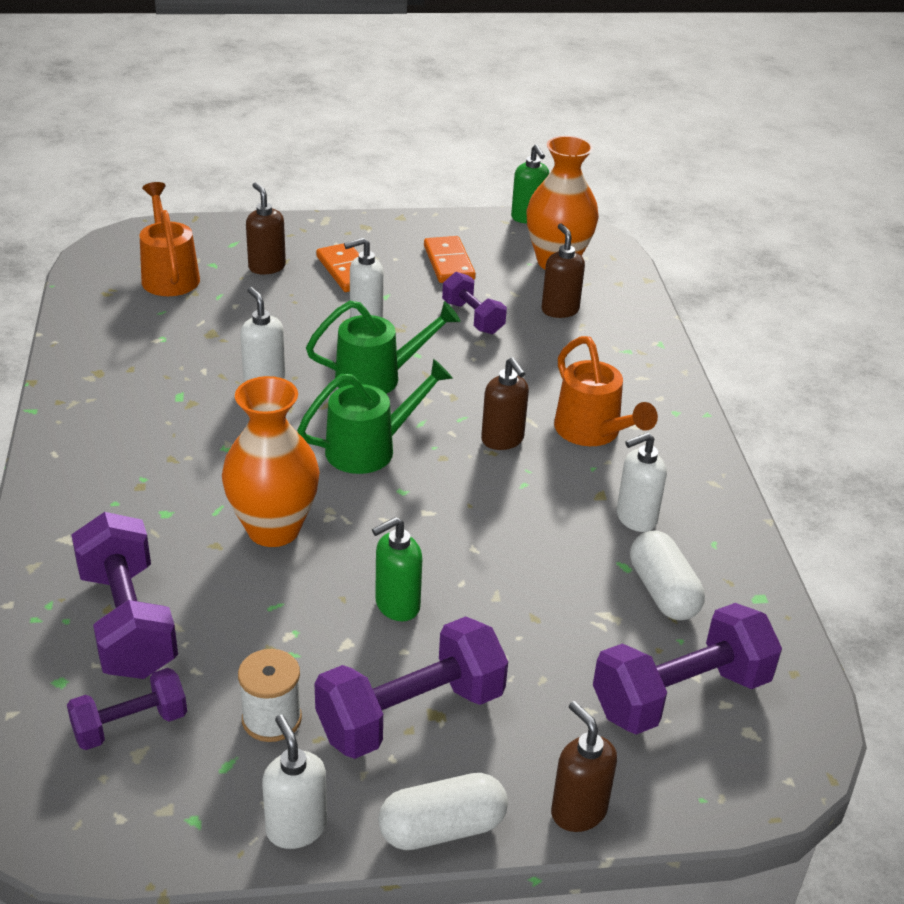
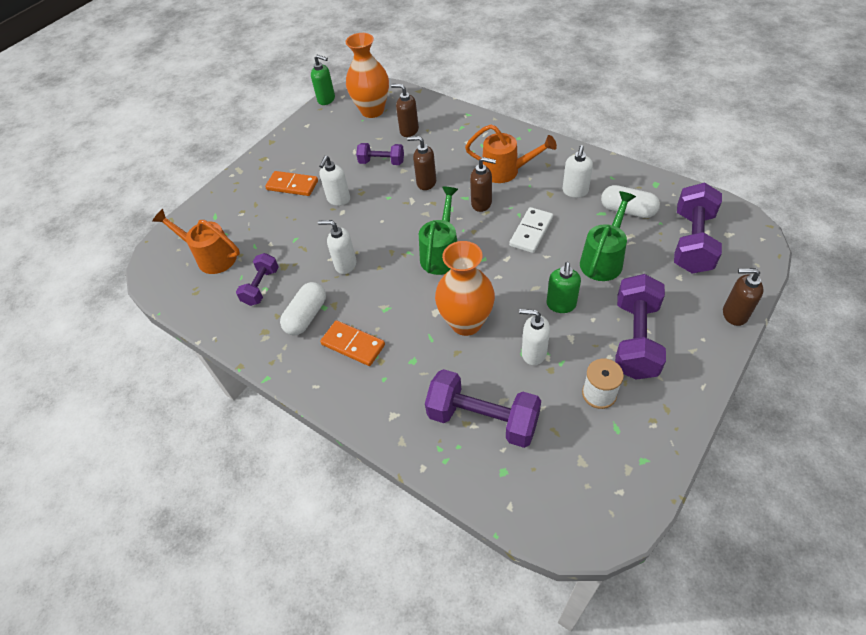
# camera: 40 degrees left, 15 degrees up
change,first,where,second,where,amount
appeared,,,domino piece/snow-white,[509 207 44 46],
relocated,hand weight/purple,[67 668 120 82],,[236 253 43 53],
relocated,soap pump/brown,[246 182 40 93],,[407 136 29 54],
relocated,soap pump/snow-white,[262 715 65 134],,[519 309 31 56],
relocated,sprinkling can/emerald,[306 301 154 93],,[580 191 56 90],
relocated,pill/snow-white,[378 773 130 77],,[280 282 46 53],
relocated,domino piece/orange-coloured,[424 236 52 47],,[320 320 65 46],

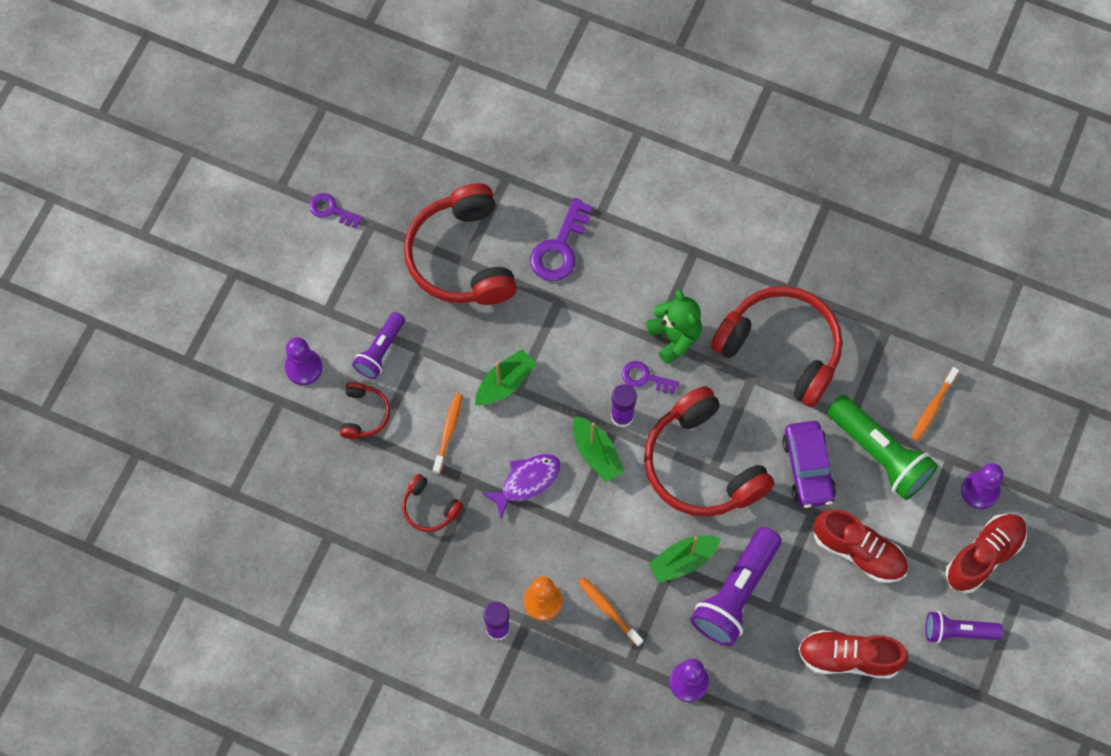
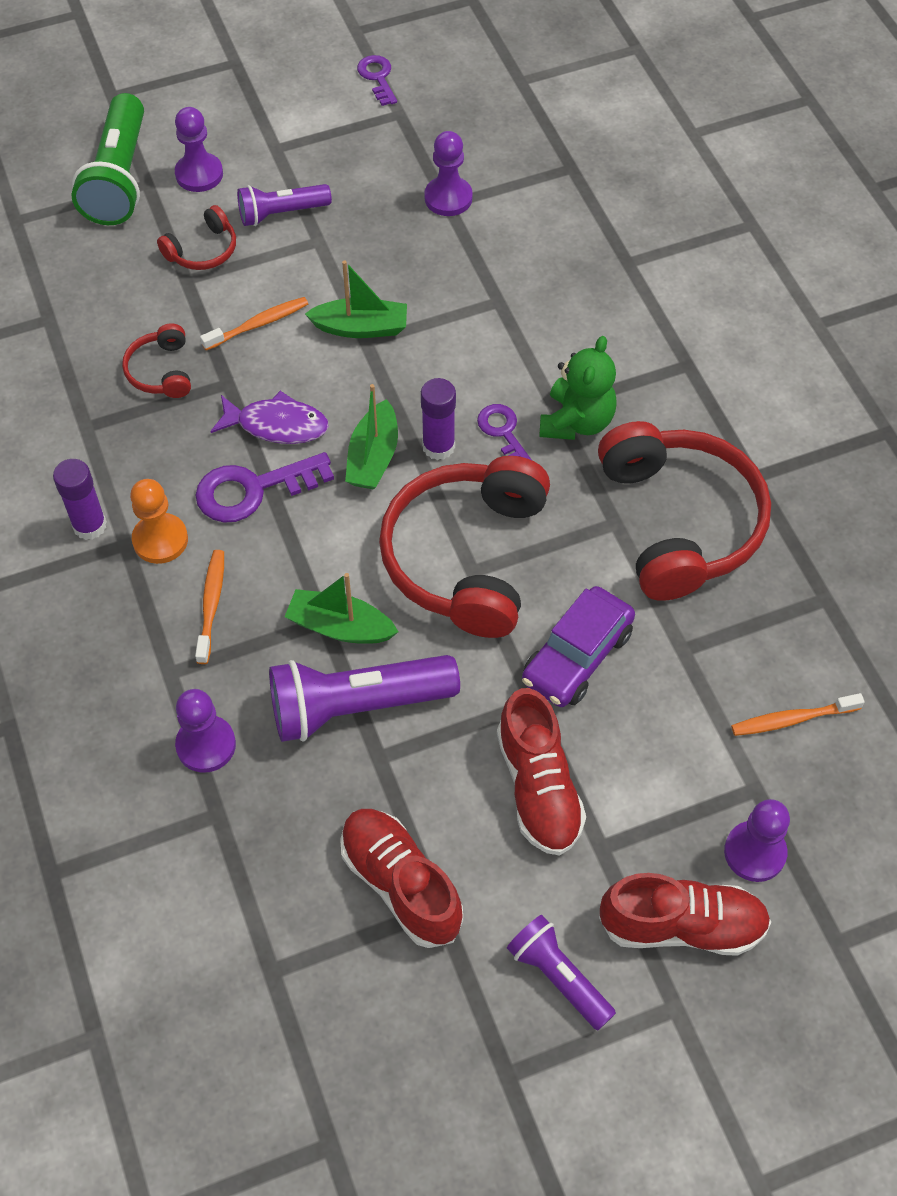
# camera: 45 degrees right, 10 degrees down
change,first,where,second,where,amount
relocated,latchkey/purple,[530 198 62 83],,[195 452 139 71],
relocated,flashlight/emerald,[827 395 111 105],,[71 93 73 132],
exchanged,headphones/scarlet,[404 183 113 122],chess pawn/purple,[424 131 49 85],

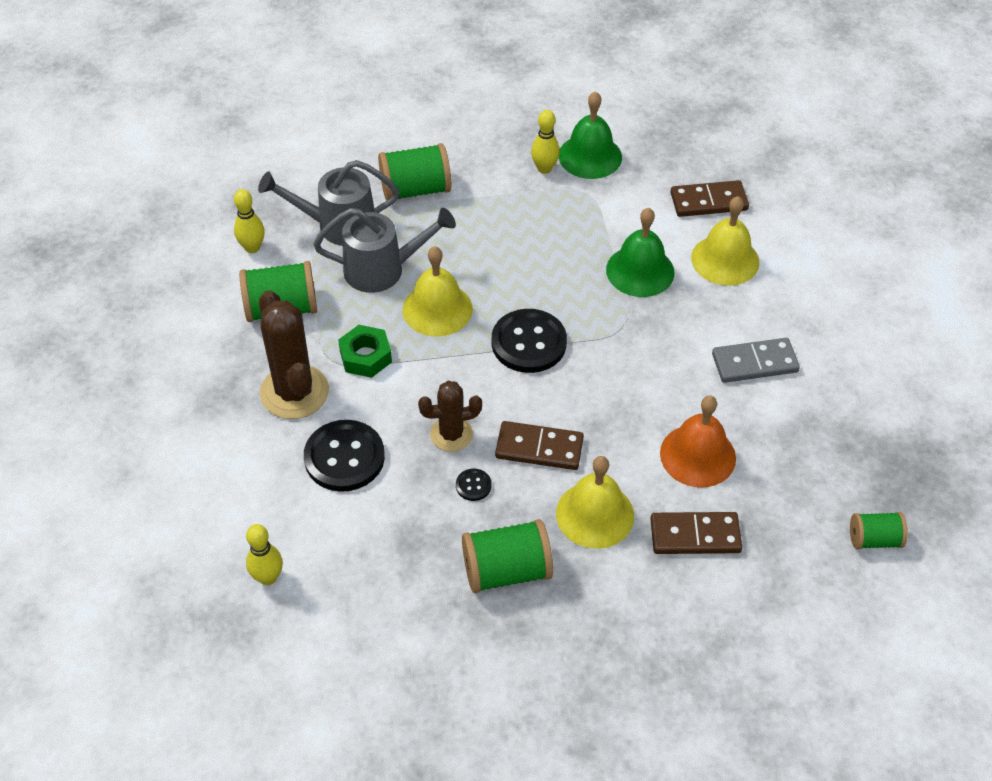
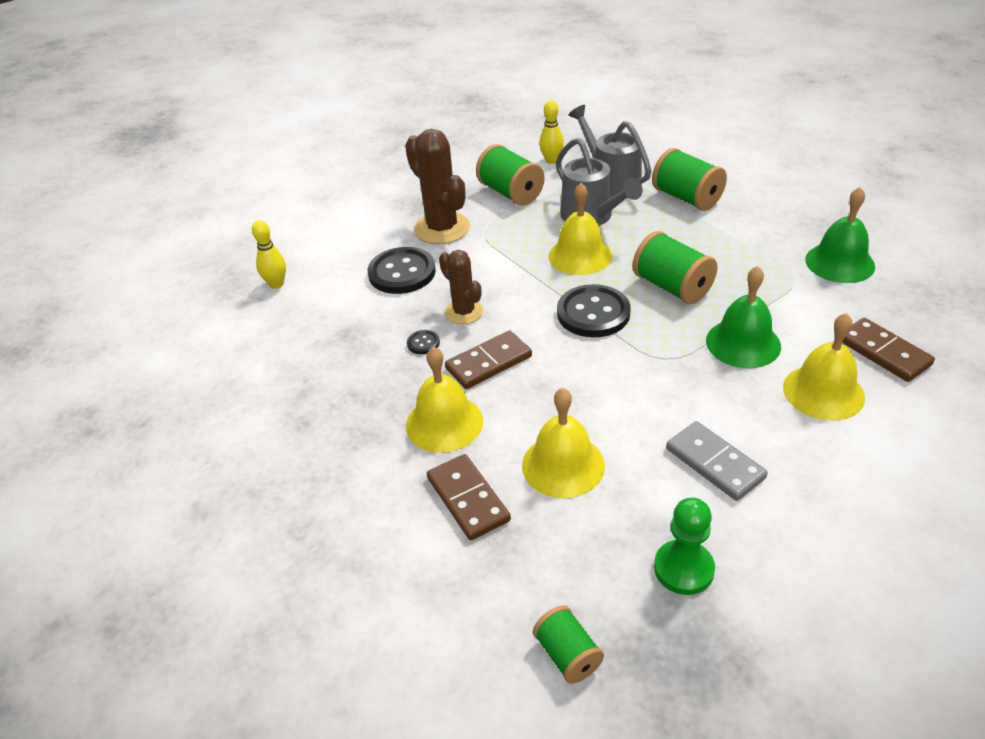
# camera: 65 degrees right, 10 degrees down
change,first,where,second,where,amount
missing,nut/emerald,[338 325 54 53],,,
missing,skittle/bright yellow,[531 110 29 64],,,
appeared,,,chess pawn/emerald,[654 498 61 97],
relocated,reel of thread/emerald,[462 519 91 74],,[633 231 84 73],
colour,bell/orange-coloured,[660 396 76 92],bell/bright yellow,[522 388 83 110],
spun,saguaro cactus/brown,[259 290 70 129],,[405 129 65 115],75 degrees counterclockwise
spun,domino piece/brown,[495 421 89 49],,[445 330 87 59],75 degrees clockwise

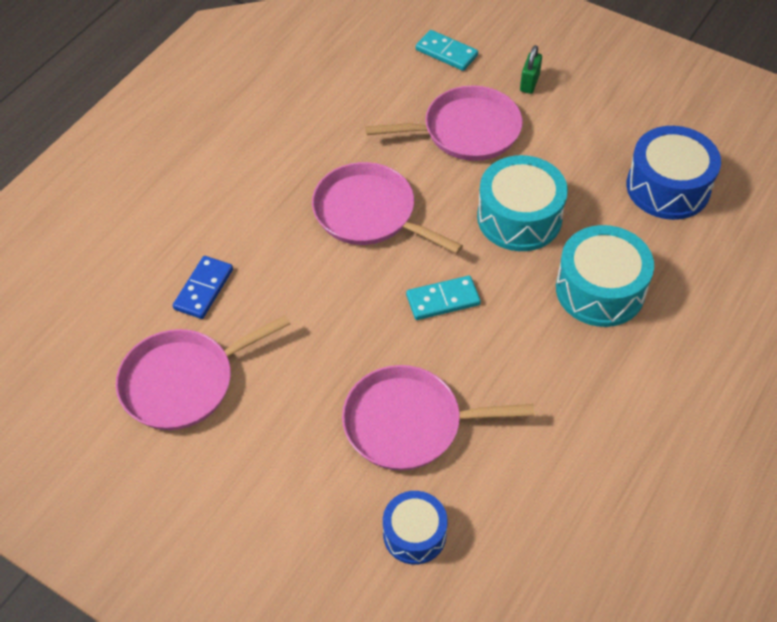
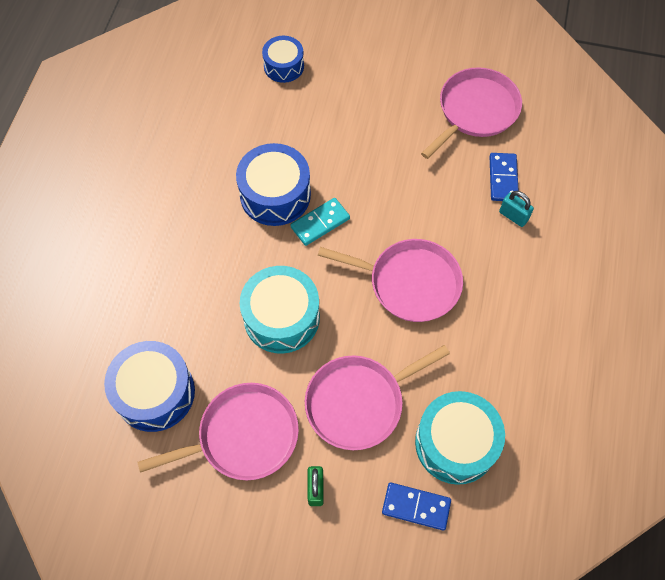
# camera: 160 degrees right, 10 degrees up
change,first,where,second,where,amount
appeared,,,toy drum/royal blue,[236 143 75 83],
appeared,,,small lock/turquoise,[499 191 35 36],
relocated,frying pan/rosy,[342 365 192 105],,[137 383 162 97],
relocated,toy drum/turquoise,[556 225 98 102],,[415 391 90 94],
colour,domino piece/turquoise,[416 30 62 41],domino piece/royal blue,[382 482 69 48],

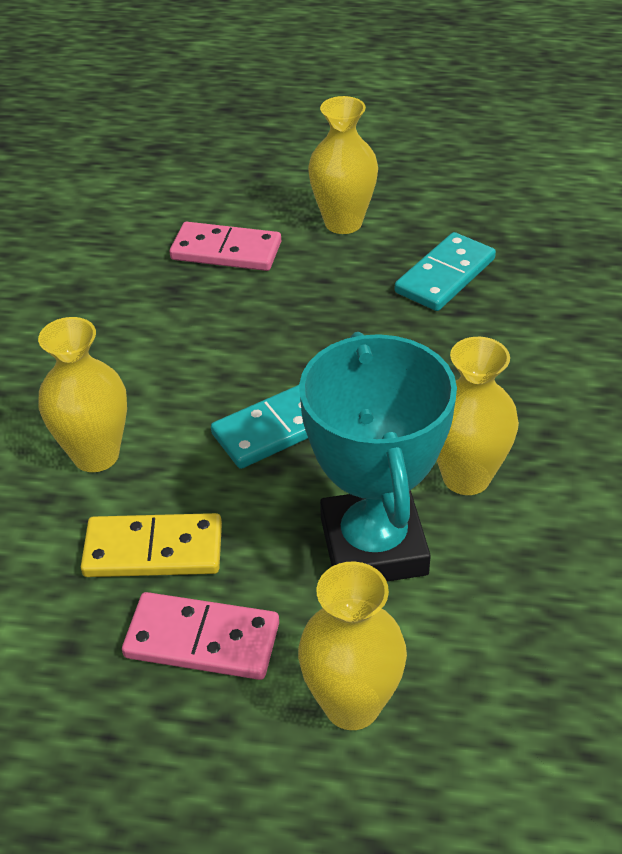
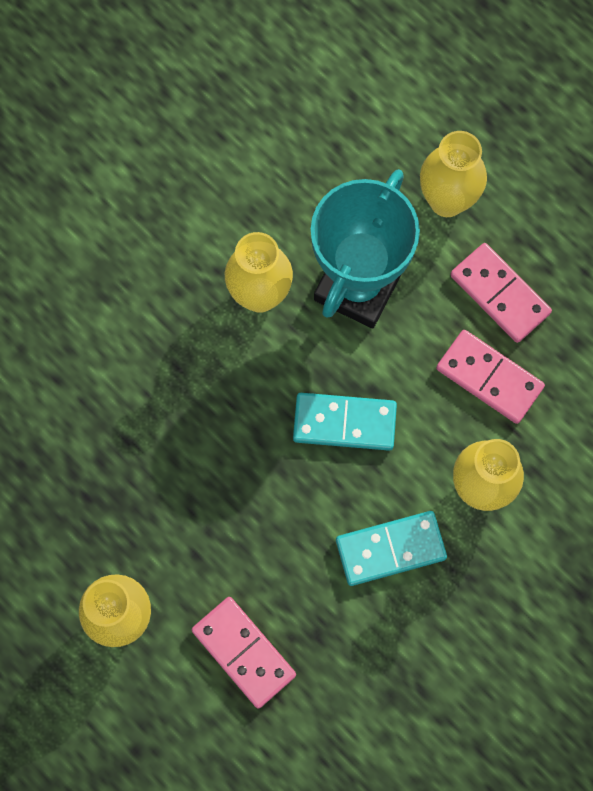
# camera: 145 degrees left, 30 degrees up
change,first,where,second,where,amount
relocated,domino piece/turquoise,[395 232 101 79],,[336 511 111 75],
colour,domino piece/bright yellow,[81 513 141 64],domino piece/rosy,[436 330 109 94],

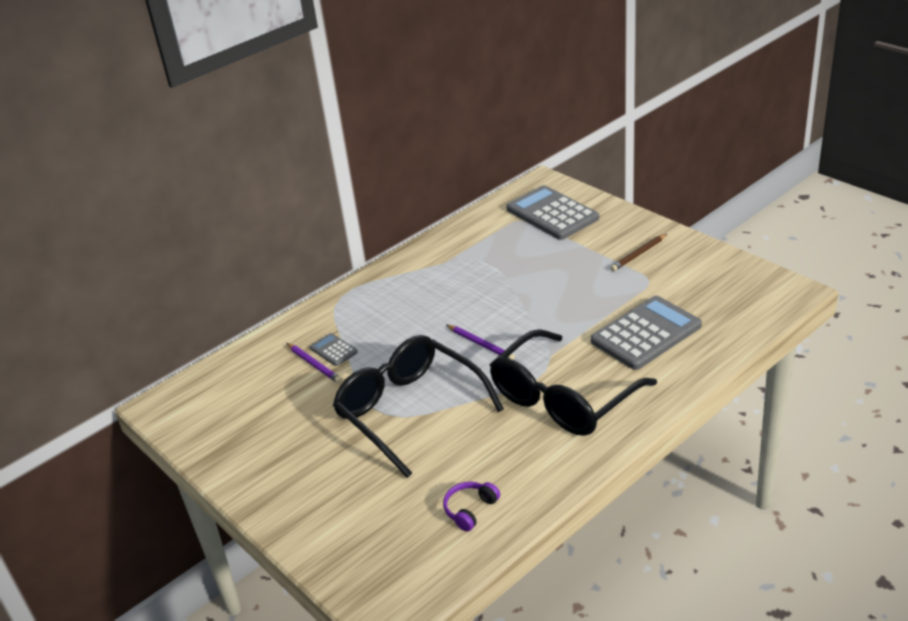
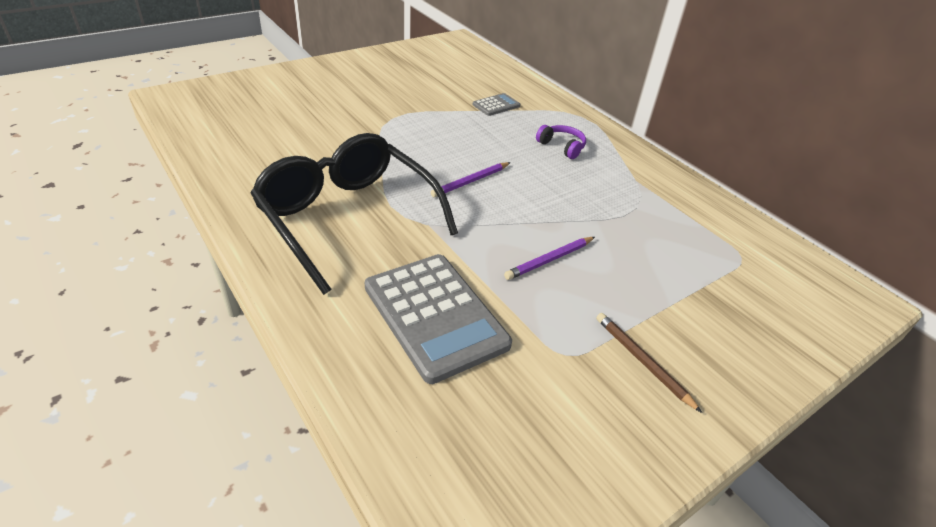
# camera: 90 degrees right, 5 degrees up
change,first,where,second,where,amount
missing,spectacles/black,[333 335 171 143],,,
missing,calculator/ash-grey,[506 185 93 55],,,
relocated,wooden pencil/purple,[286 343 56 40],,[504 237 91 43],
relocated,headphones/purple,[443 482 57 49],,[536 125 50 34],

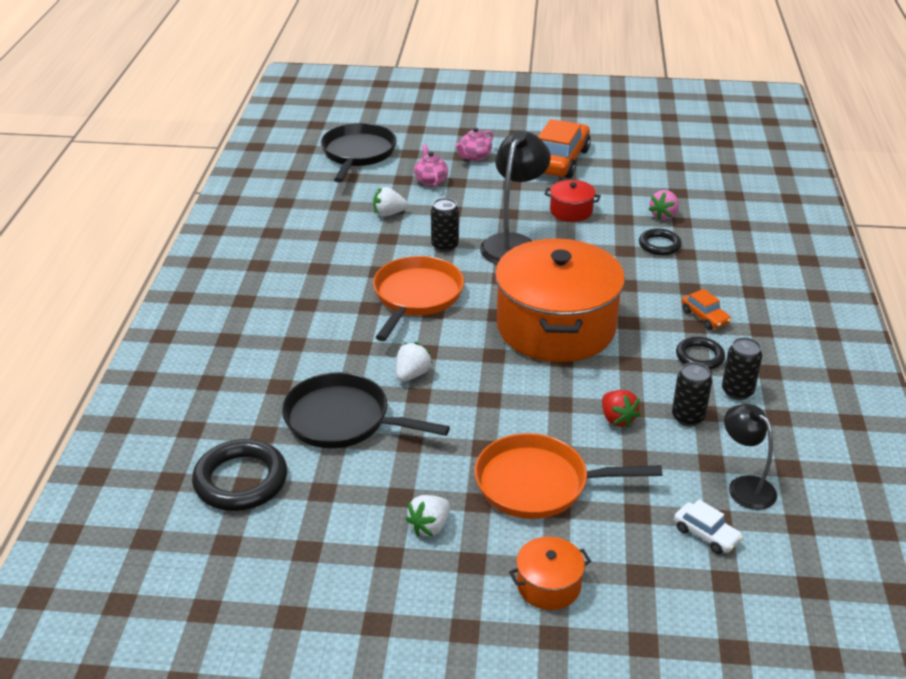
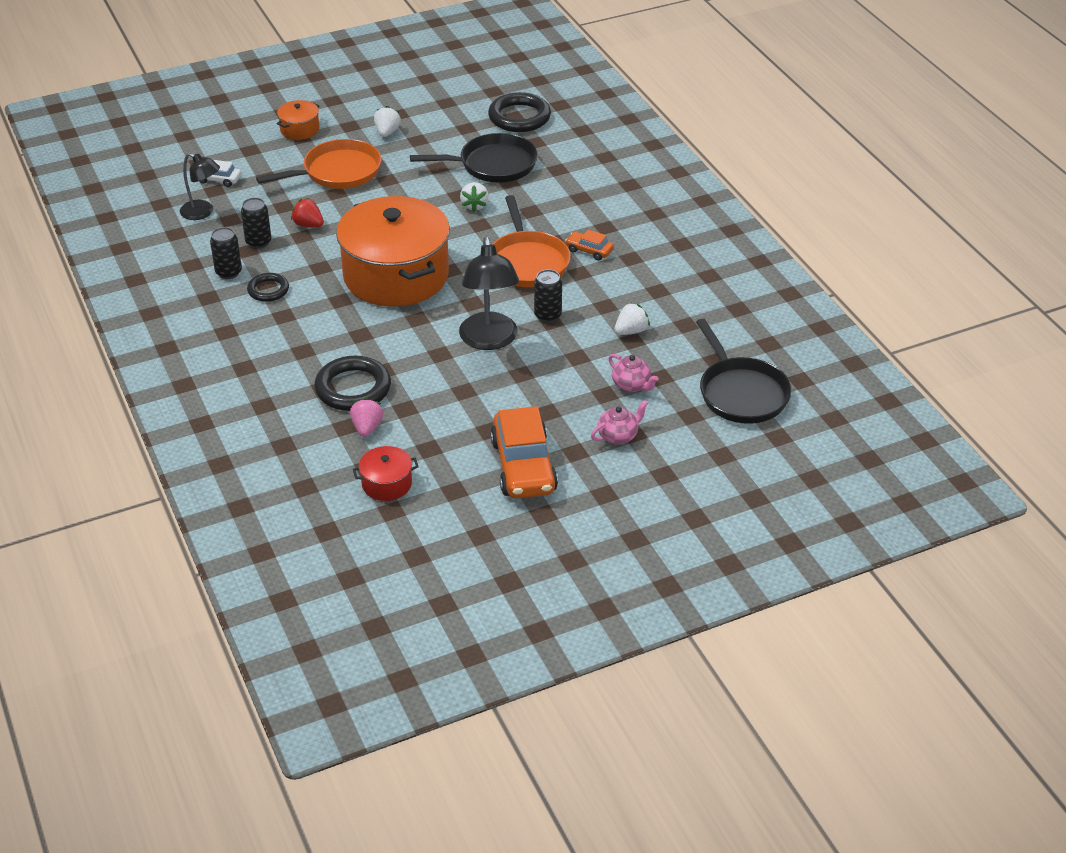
# camera: 150 degrees right, 5 degrees up
change,first,where,second,where,amount
relocated,cooking pot/scarlet,[545 180 56 42],,[353 446 66 55],
relocated,car/orange-coloured,[682 289 49 41],,[565 230 49 30],
spun,tea pot/rosy,[455 127 38 34],,[591 400 57 44],45 degrees clockwise
size,ring/black,[639 228 43 27],,[314 356 77 55],x1.71

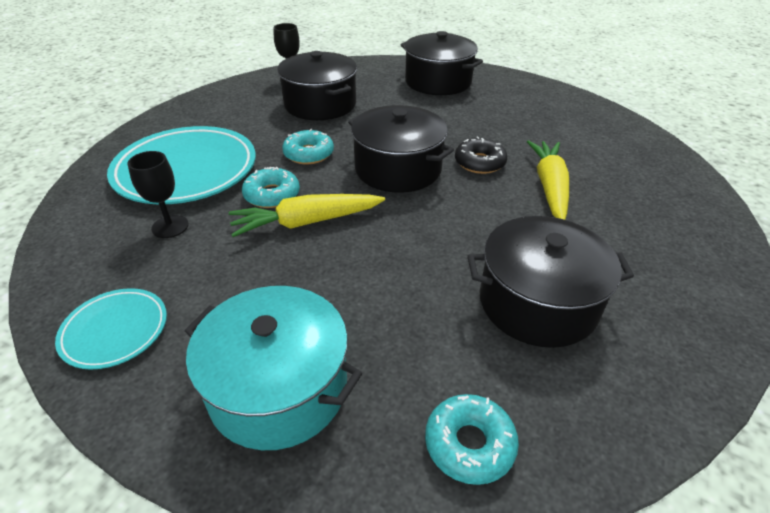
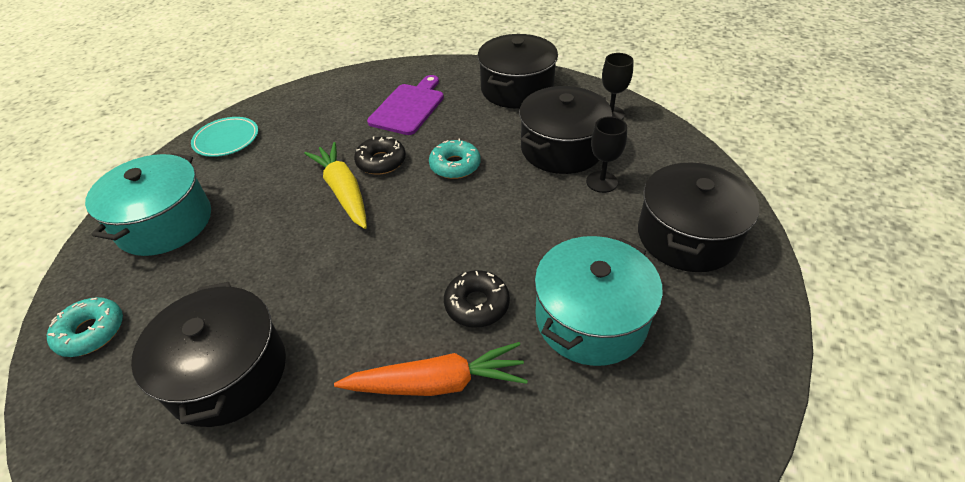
# camera: 80 degrees right, 5 degrees up
change,first,where,second,where,amount
appeared,,,cooking pot/turquoise,[534 236 129 130],
relocated,goblet/black,[127 151 62 87],,[586 117 41 76],
relocated,cooking pot/black,[348 105 106 87],,[478 34 80 75],
exchanged,plate/turquoise,[107 126 149 78],cutting board/purple,[367 75 77 60],
colour,glazed donut/turquoise,[242 167 58 41],glazed donut/black,[354 137 52 38],
colour,toy carrot/bright yellow,[527 140 42 80],toy carrot/orange-coloured,[334 342 194 54],

